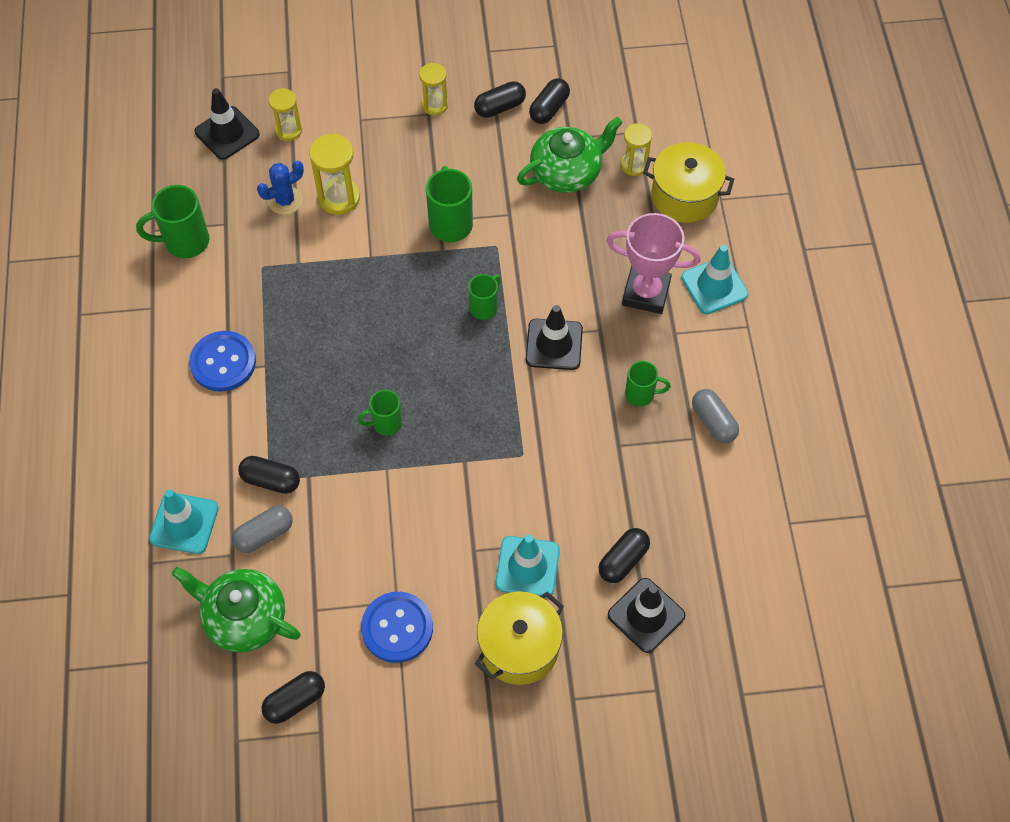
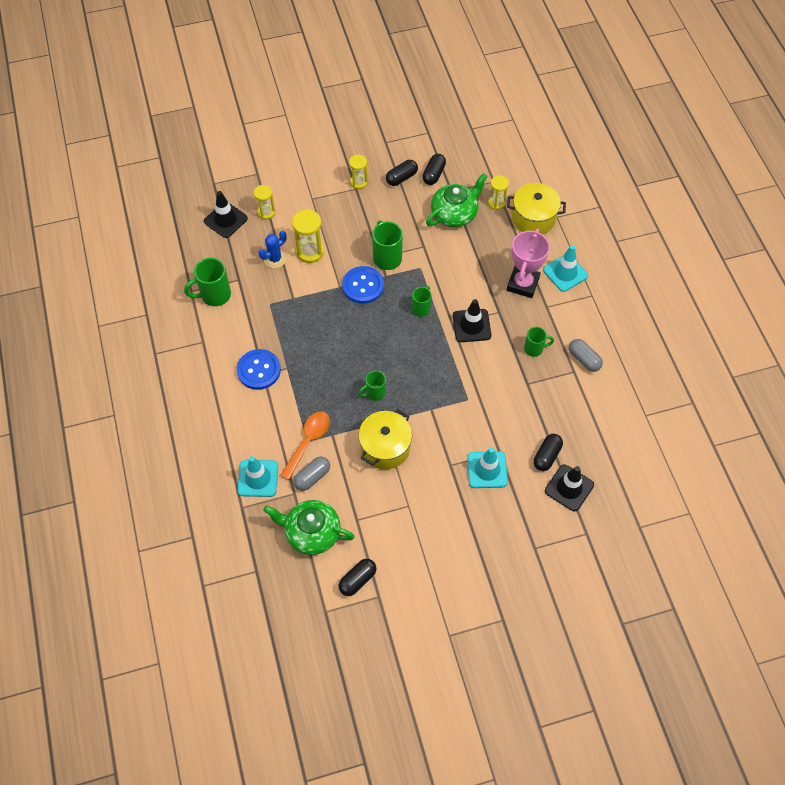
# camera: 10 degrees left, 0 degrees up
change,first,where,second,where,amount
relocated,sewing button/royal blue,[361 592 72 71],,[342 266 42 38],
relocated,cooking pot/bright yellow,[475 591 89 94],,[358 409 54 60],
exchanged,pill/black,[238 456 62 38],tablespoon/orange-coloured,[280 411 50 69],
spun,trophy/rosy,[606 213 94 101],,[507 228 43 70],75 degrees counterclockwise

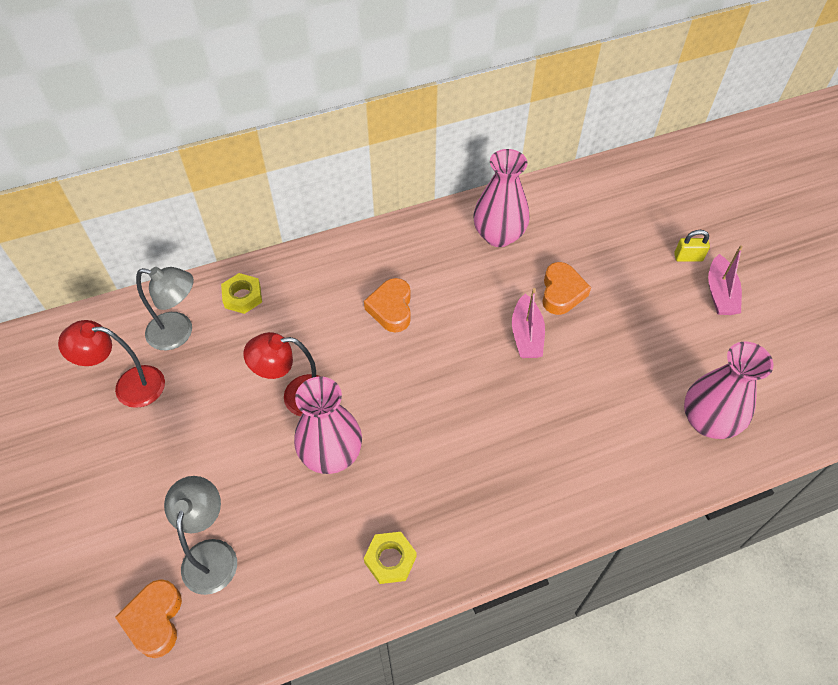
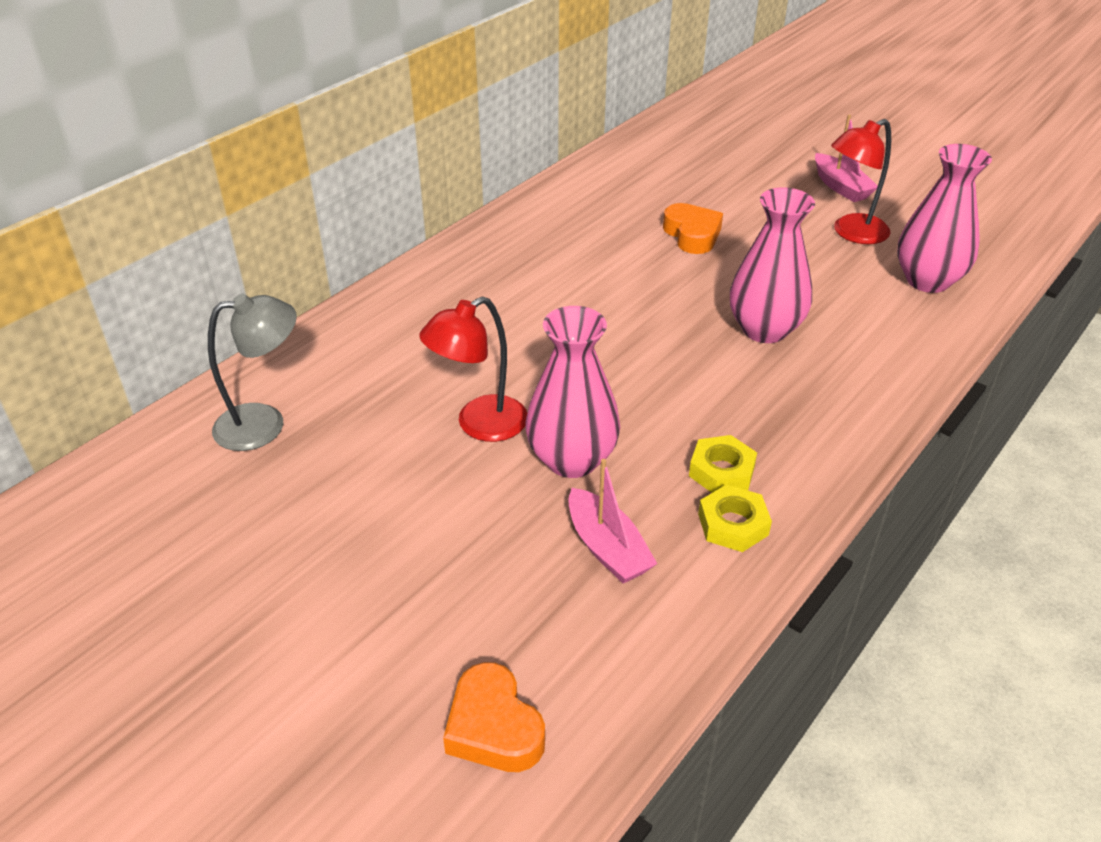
# camera: 30 degrees left, 15 degrees down
change,first,where,second,where,amount
missing,desk lamp/ash-grey,[164 476 73 119],,,
missing,heart shape/orange-coloured,[364 278 47 54],,,
missing,small lock/bright yellow,[674 230 36 32],,,
relocated,desk lamp/scarlet,[58 320 107 88],,[831 119 60 125],
relocated,nut/bright yellow,[221 273 41 41],,[689 435 68 58],
relocated,flower vase/rosy,[473 149 57 98],,[730 187 85 156],
relocated,boat/rosy,[512 288 33 70],,[568 459 89 124],

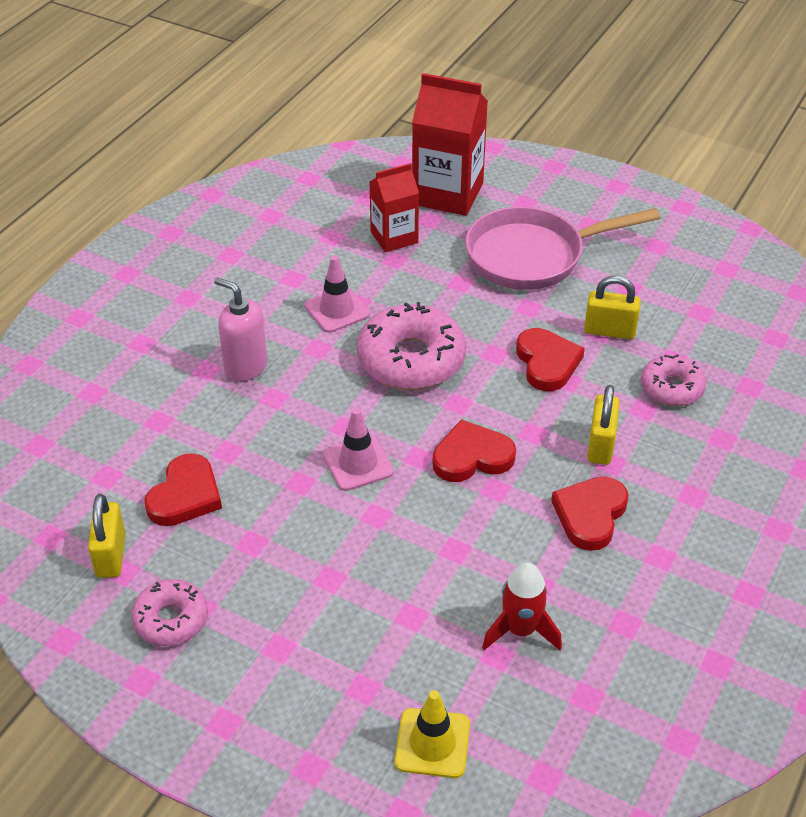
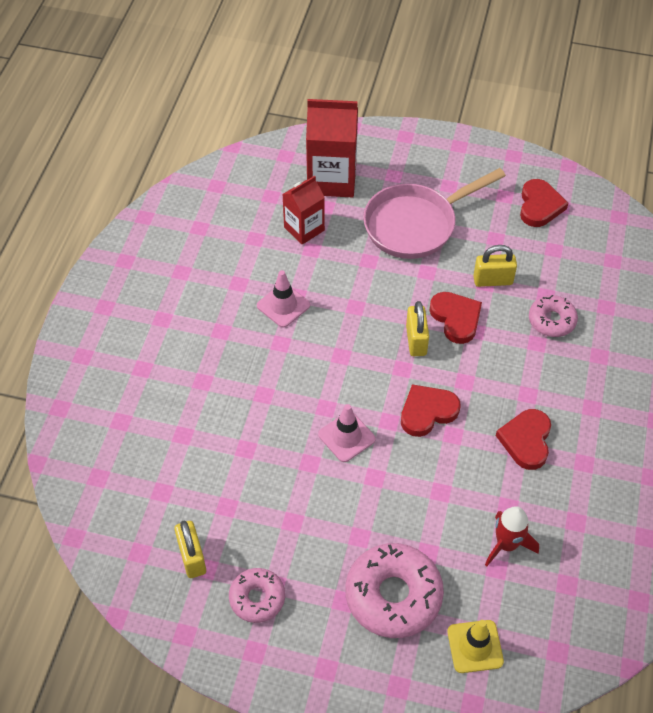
# camera: 15 degrees left, 10 degrees up
change,first,where,second,where,amount
missing,soap pump/rosy,[214 277 53 104],,,
relocated,heart shape/scarlet,[144 453 78 73],,[520 179 48 48],
relocated,glazed donut/rosy,[357 302 109 87],,[345 543 99 95],
relocated,small lock/bright yellow,[587 385 33 80],,[406 301 23 55],

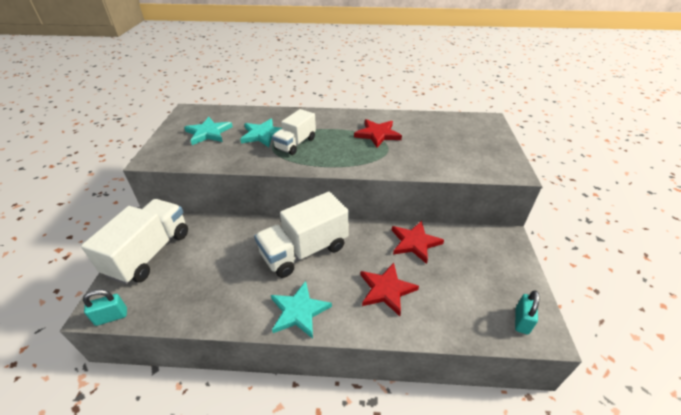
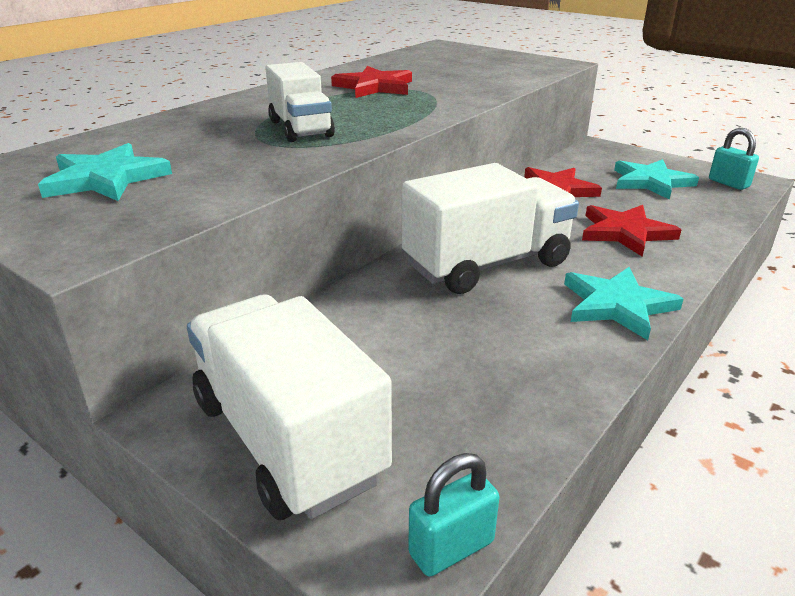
# camera: 55 degrees left, 10 degrees down
change,first,where,second,where,amount
relocated,star/turquoise,[240 118 42 29],,[614 159 85 41],
spun,small lock/turquoise,[83 289 44 37],,[408 453 91 124],45 degrees clockwise
spun,toy truck/snow-white,[254 191 95 87],,[402 163 177 131],120 degrees counterclockwise

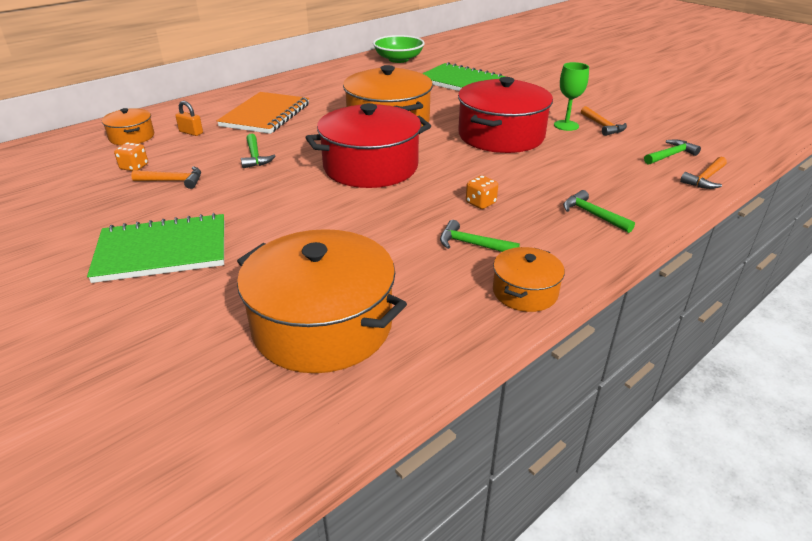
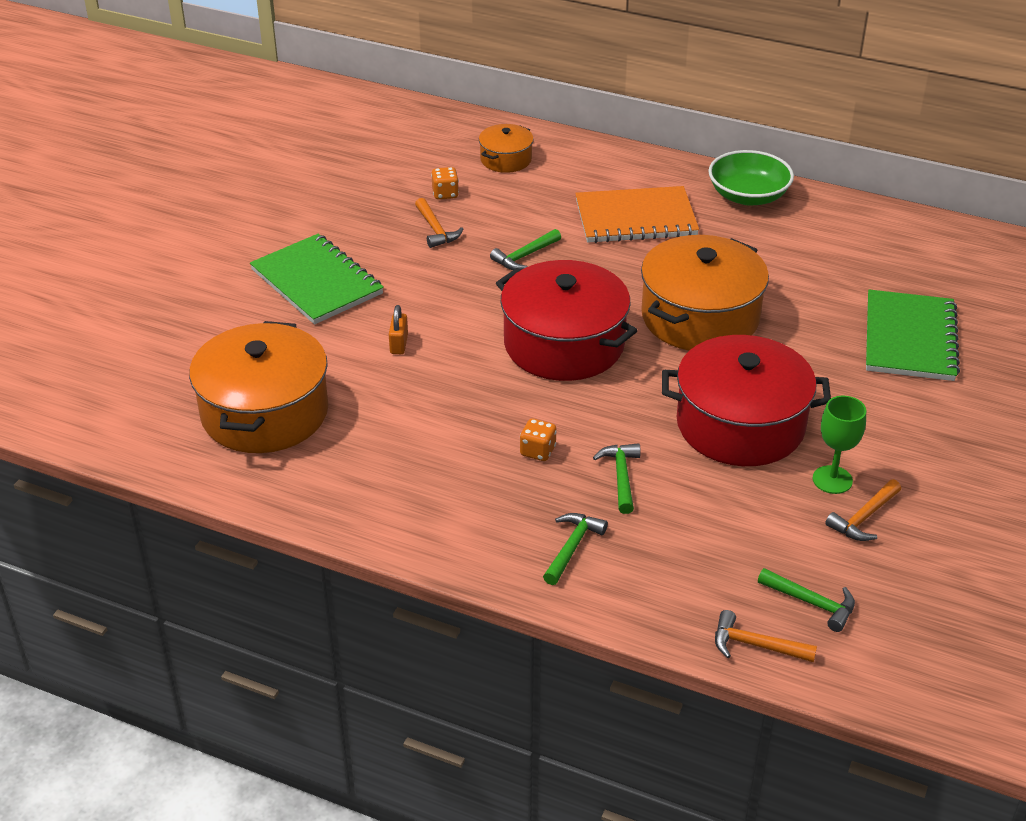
# camera: 65 degrees right, 5 degrees up
change,first,where,second,where,amount
missing,cooking pot/orange-coloured,[493 247 72 65],,,
relocated,small lock/orange-coloured,[175 101 28 35],,[389 305 19 49],
relocated,serving bowl/emerald,[373 35 52 28],,[708 150 86 56],
relocated,carpenter's hammer/emerald,[440 220 80 32],,[593 443 48 71],

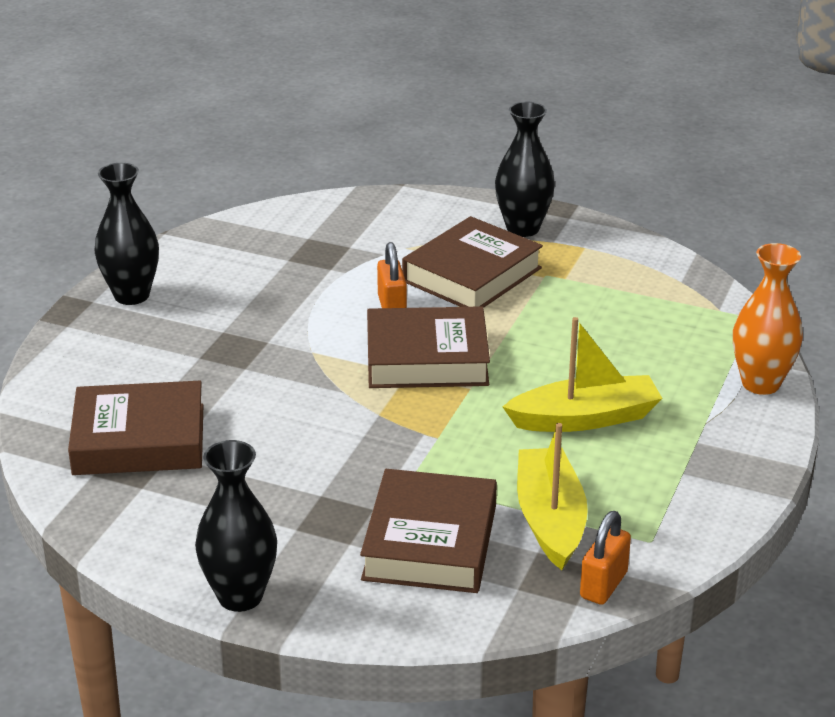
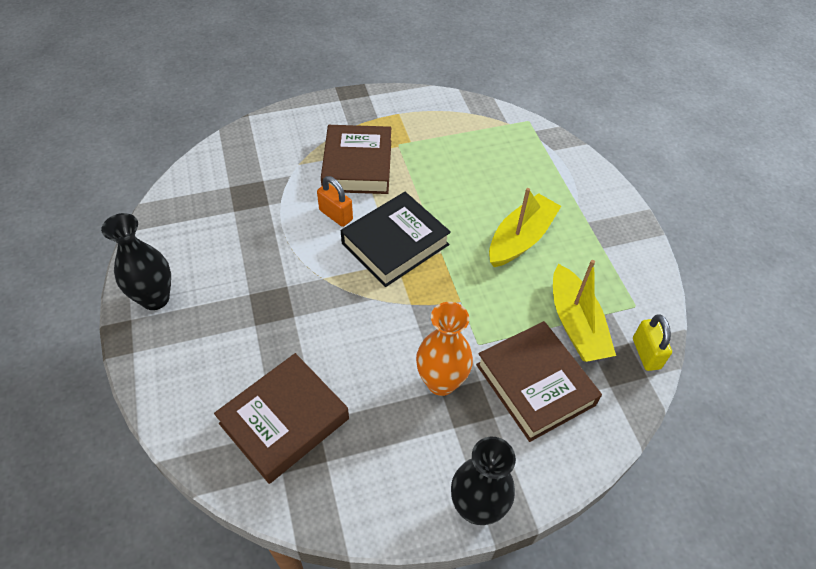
# camera: 40 degrees left, 20 degrees up
change,first,where,second,where,amount
missing,flower vase/black,[495 102 60 135],,,
relocated,flower vase/orange-coloured,[733 243 70 152],,[416 302 57 94],
colour,hardback/brown,[367 306 123 82],hardback/black,[341 192 110 95],
colour,small lock/orange-coloured,[580 511 51 94],small lock/bright yellow,[633 315 39 56],
spun,boat/bright yellow,[517 423 71 147],,[553 260 63 102],150 degrees counterclockwise

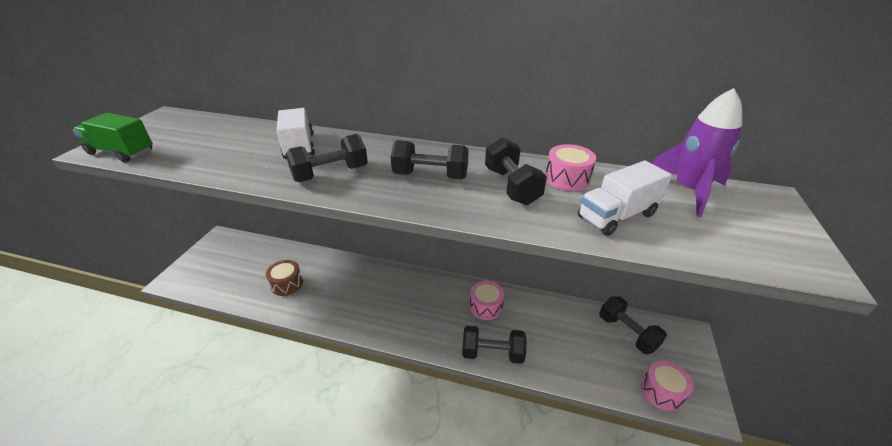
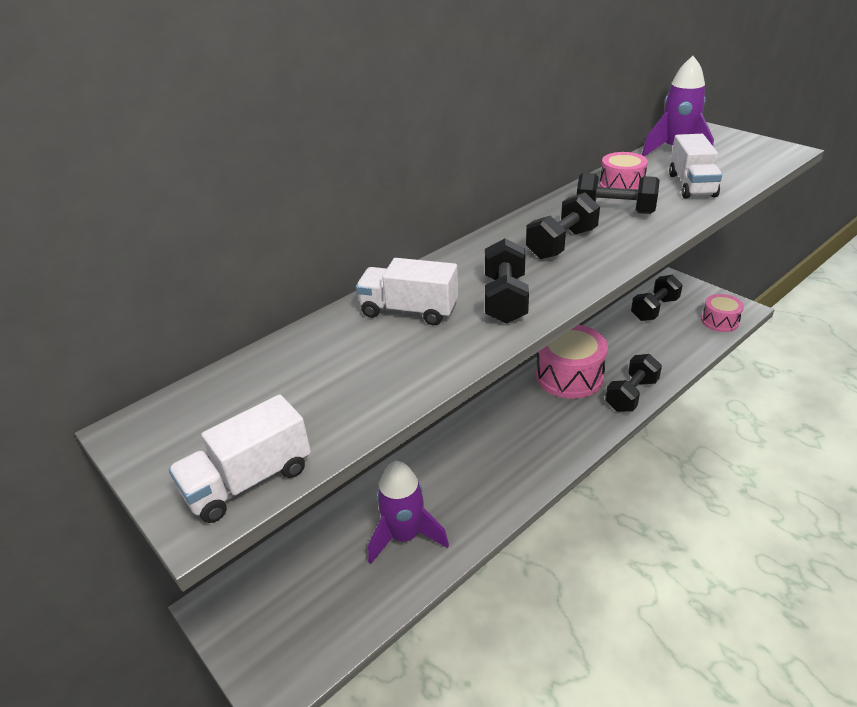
# camera: 55 degrees left, 0 degrees up
change,first,where,second,where,amount
exchanged,toy drum/brown,[266 260 37 36],spaceship/purple,[368 461 81 103],
colour,toy truck/emerald,[73 113 80 49],toy truck/snow-white,[168 394 143 129],
spun,hand weight/black,[599 296 68 58],,[631 275 52 46],45 degrees counterclockwise
size,toy drum/rosy,[470 281 34 39],,[536 325 72 74],x1.74

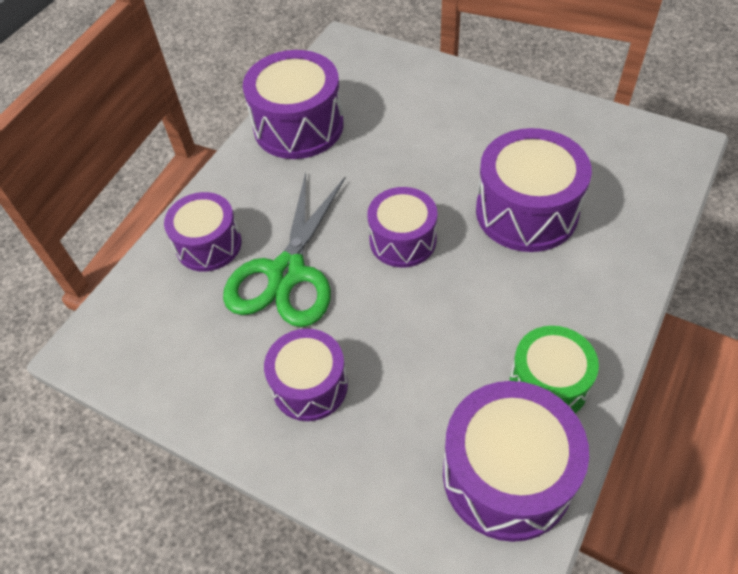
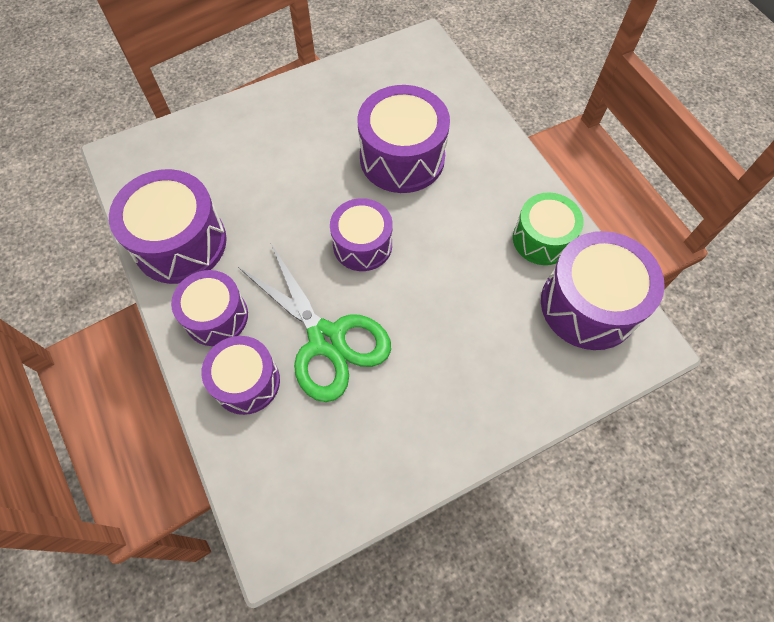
# camera: 60 degrees left, 10 degrees up
change,first,where,second,where,amount
relocated,toy drum/purple,[264 329 84 92],,[171 270 77 76],

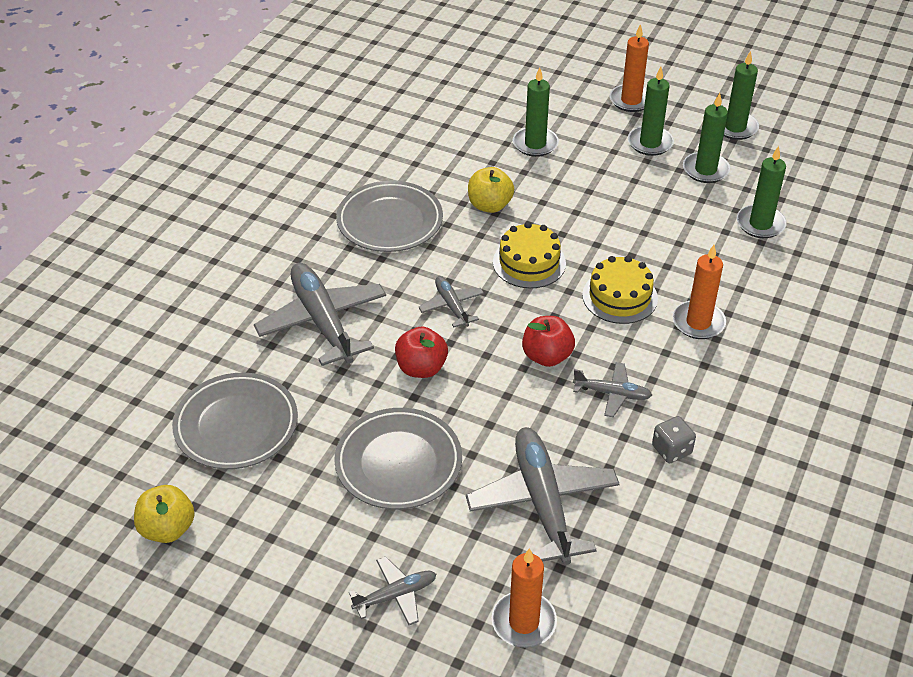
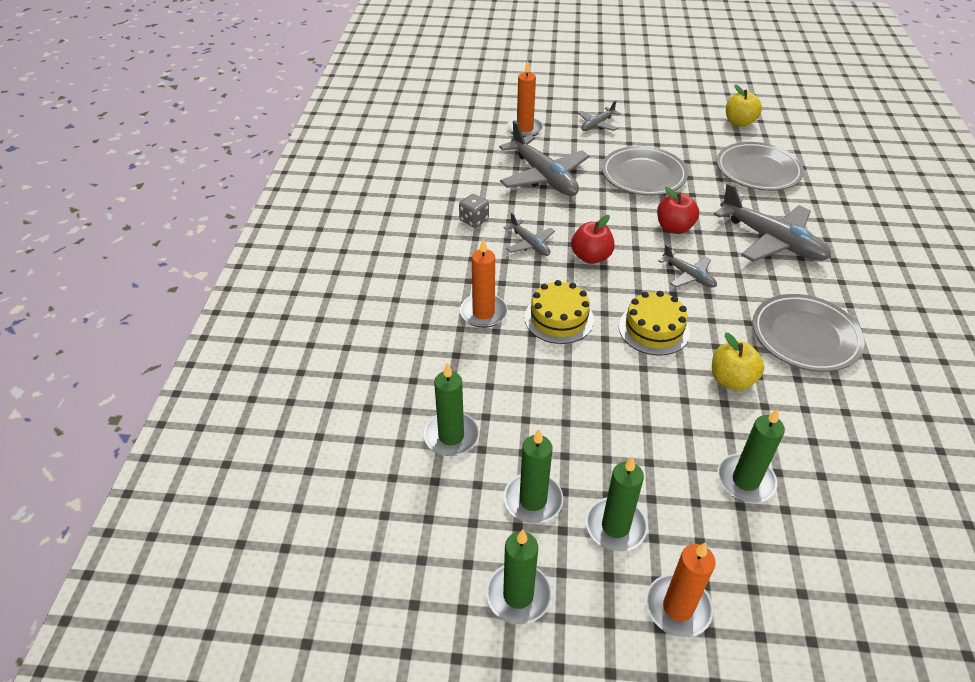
# camera: 160 degrees right, 0 degrees up
change,first,where,second,where,amount
spun,toy plane/ash-grey,[573 362 79 55],,[503 213 52 43],120 degrees counterclockwise

